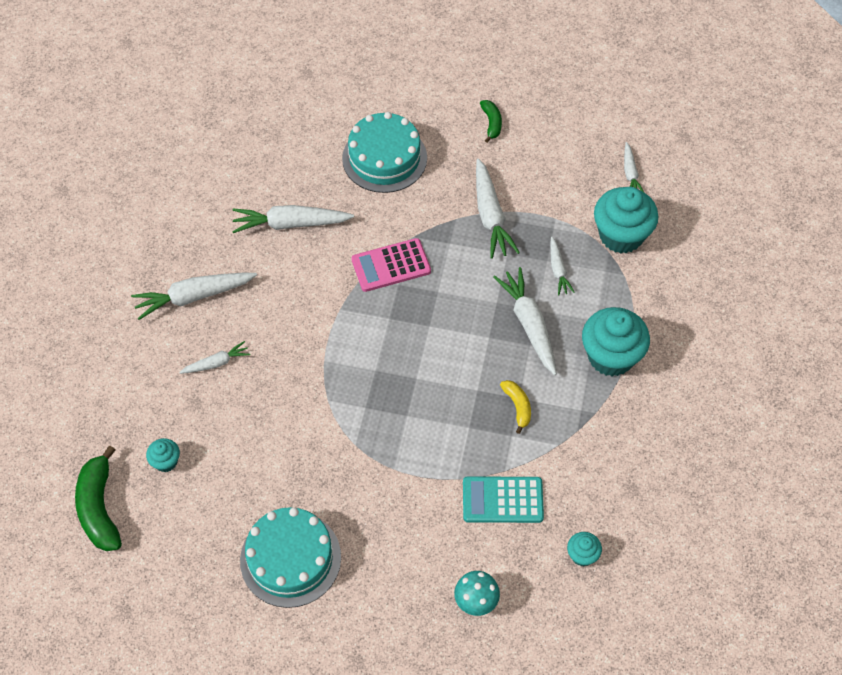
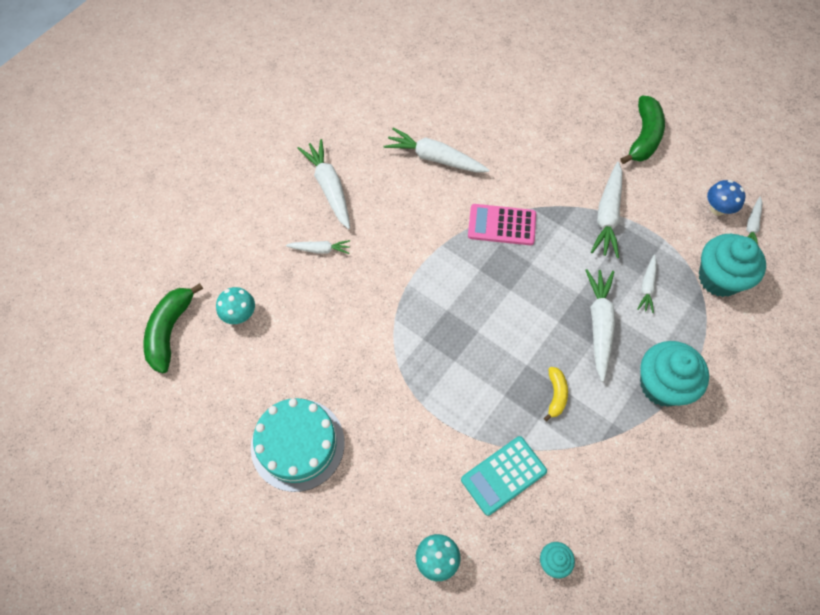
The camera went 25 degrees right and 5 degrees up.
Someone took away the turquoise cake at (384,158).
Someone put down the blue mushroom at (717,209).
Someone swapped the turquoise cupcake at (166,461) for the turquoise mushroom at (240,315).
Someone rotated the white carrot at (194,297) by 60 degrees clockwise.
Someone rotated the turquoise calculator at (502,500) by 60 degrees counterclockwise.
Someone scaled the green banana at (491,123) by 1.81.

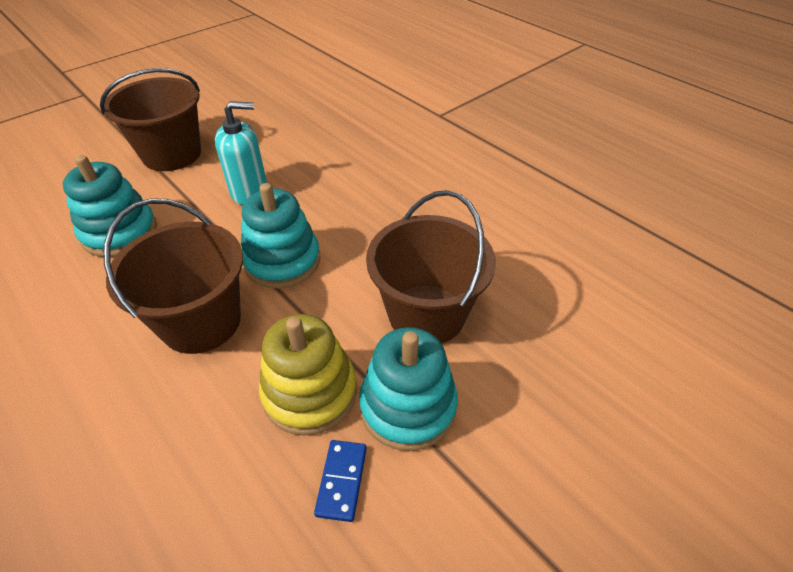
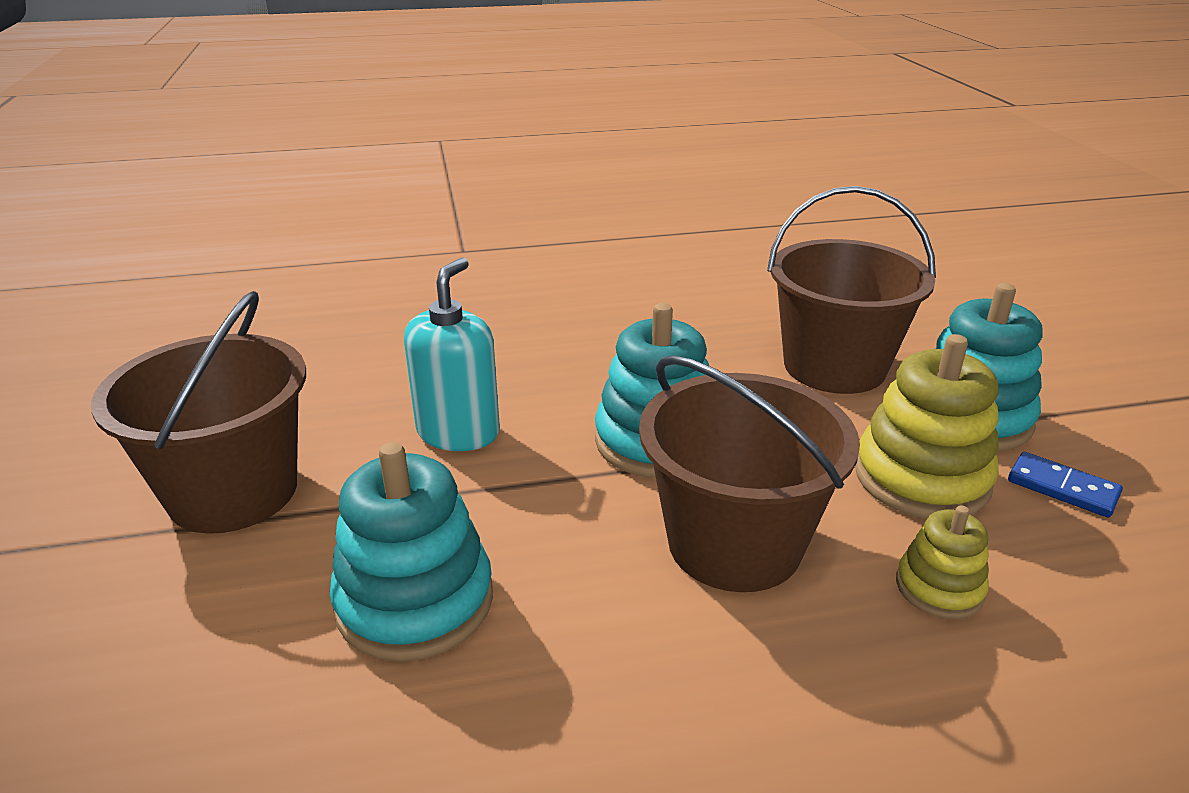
The camera went 60 degrees left and 15 degrees down.
Someone put down the yellow stacking toy at (939,588).

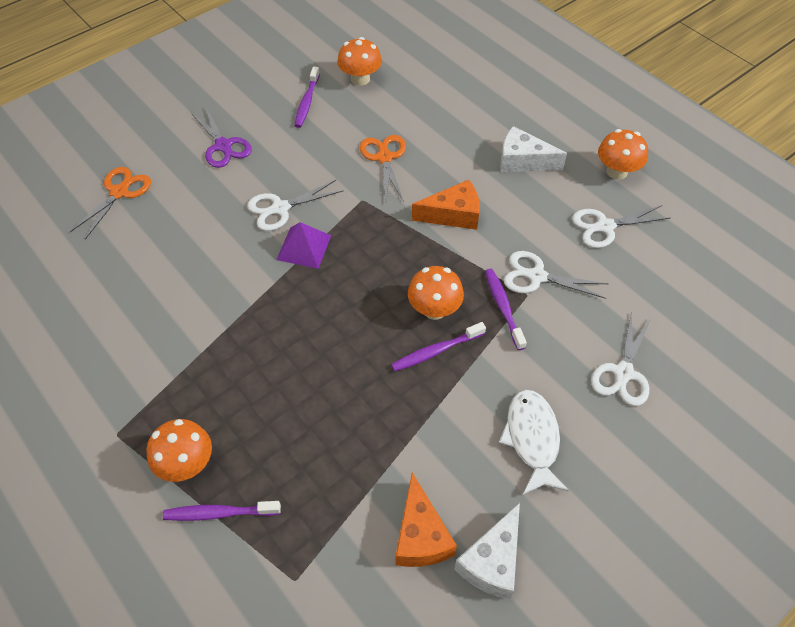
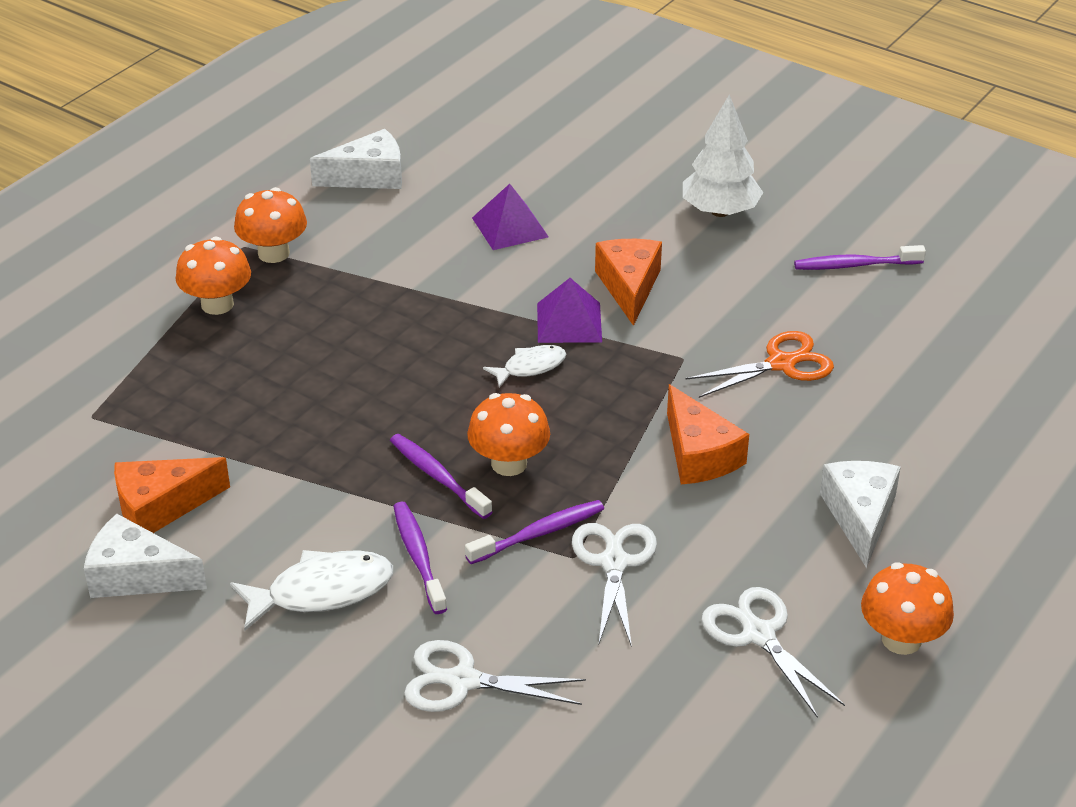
The camera went 75 degrees right and 15 degrees down.
Someone took away the orange scissors at (119,192).
Someone put down the white cheese at (369,176).
Someone put down the purple pyramid at (510,227).
Someone put down the white fish at (530,367).
Someone carried the purple toothbrush from (219,513) to (418,557).
Someone carried the orange mushroom from (360,79) to (273,253).
Someone swapped the purple scissors at (223,146) for the white tree at (719,211).
Someone swapped the white scissors at (280,208) for the orange cheese at (629,287).

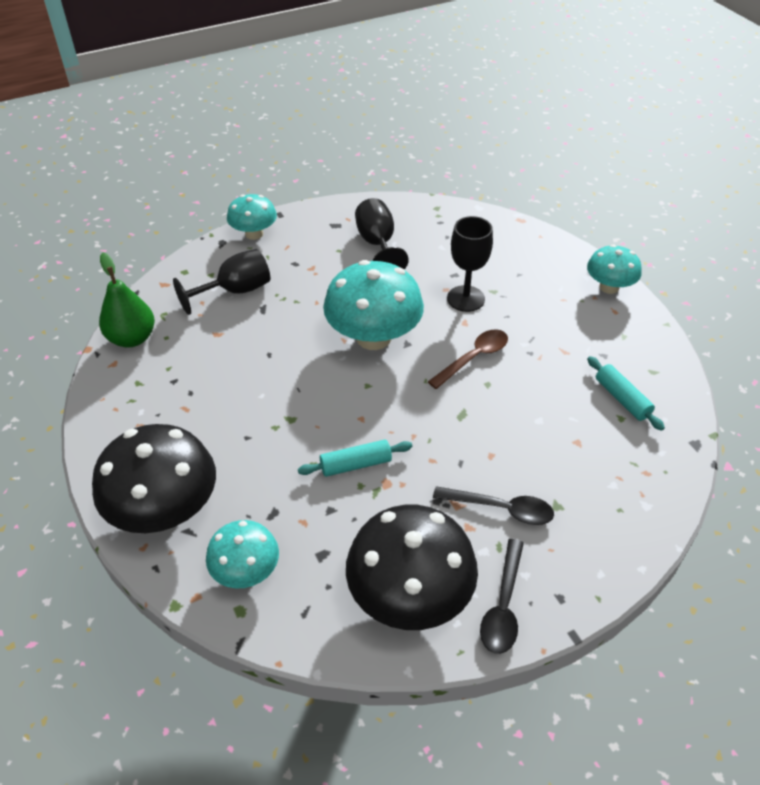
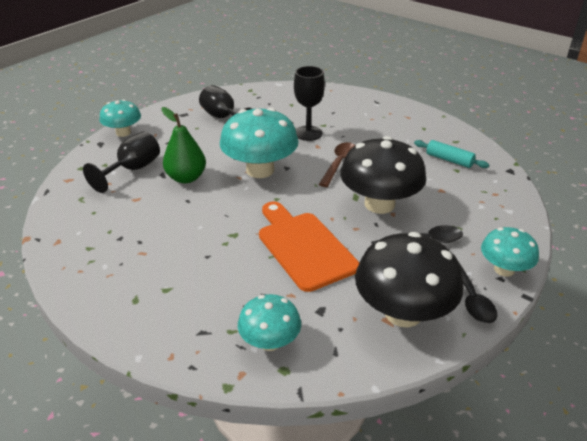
The camera went 25 degrees left and 10 degrees down.
Someone carried the black mushroom from (165,510) to (379,204).
Someone carried the green pear from (132,338) to (186,178).
Someone carried the turquoise mushroom from (609,287) to (504,269).
Someone swapped the turquoise rolling pin at (355,464) for the orange cutting board at (303,247).

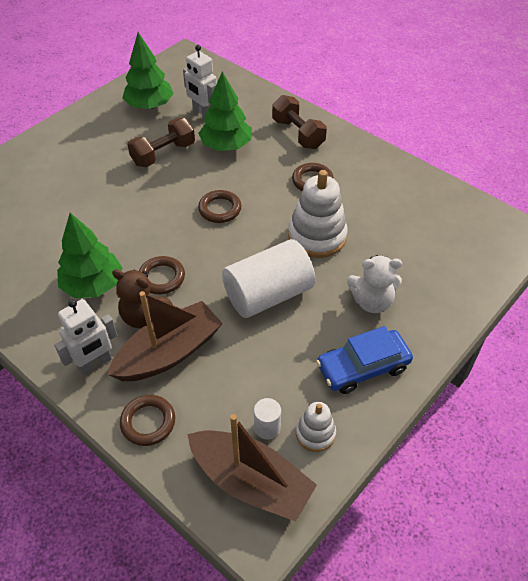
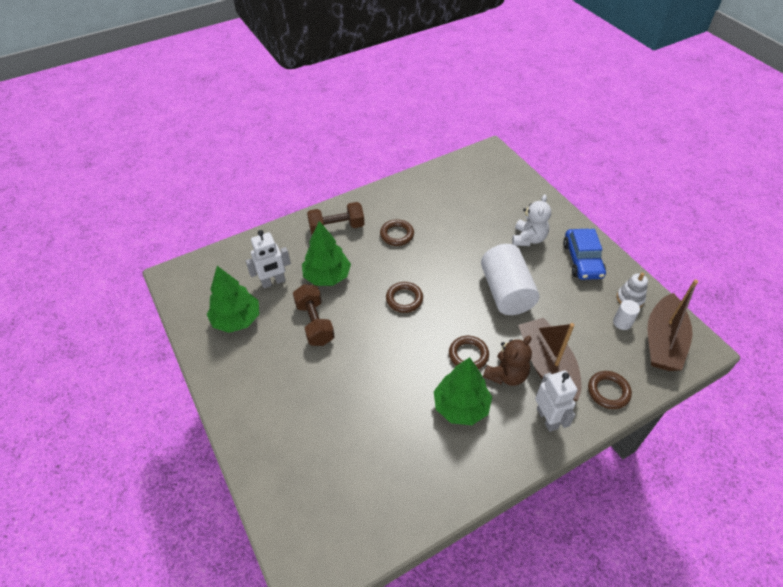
The camera went 70 degrees left and 0 degrees up.
Someone took away the white stacking toy at (317,236).
Someone rotated the brown boat at (251,482) by 150 degrees clockwise.

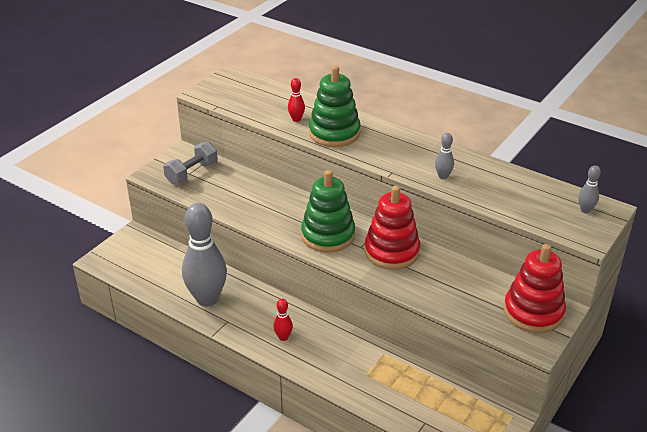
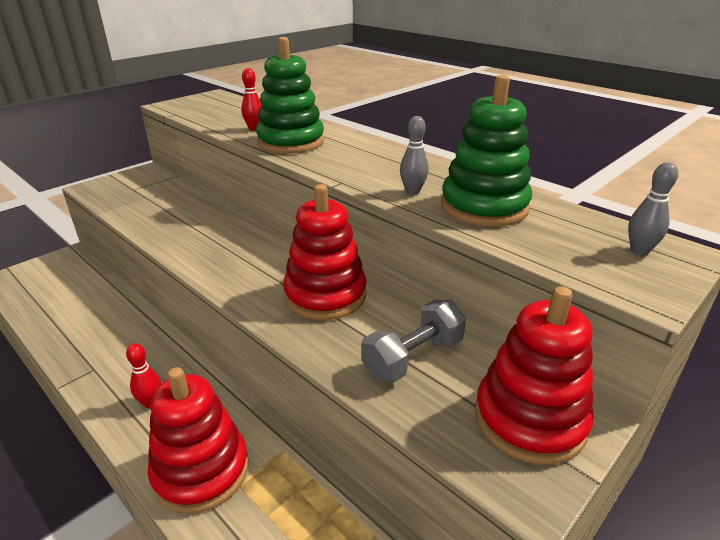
The camera went 10 degrees right and 5 degrees down.
Someone took away the grey bowling pin at (207,299).
Someone put down the red stacking toy at (201,471).
Someone carried the grey dumbbell from (192,173) to (413,358).
Someone carried the green stacking toy from (328,235) to (484,207).

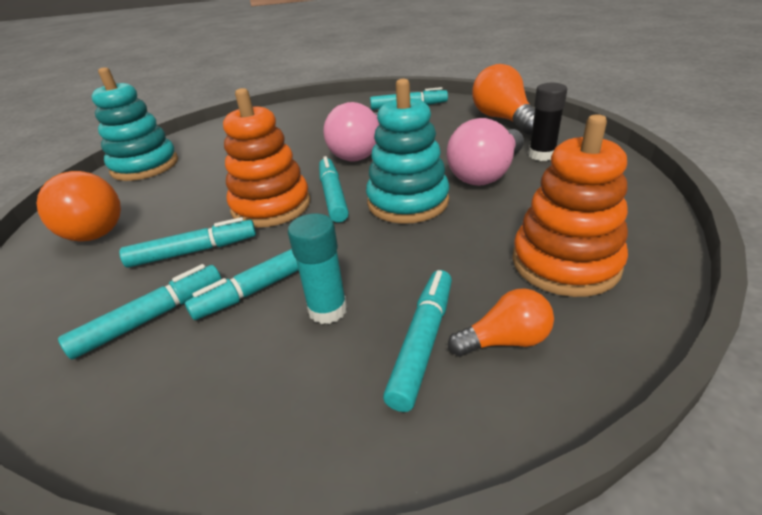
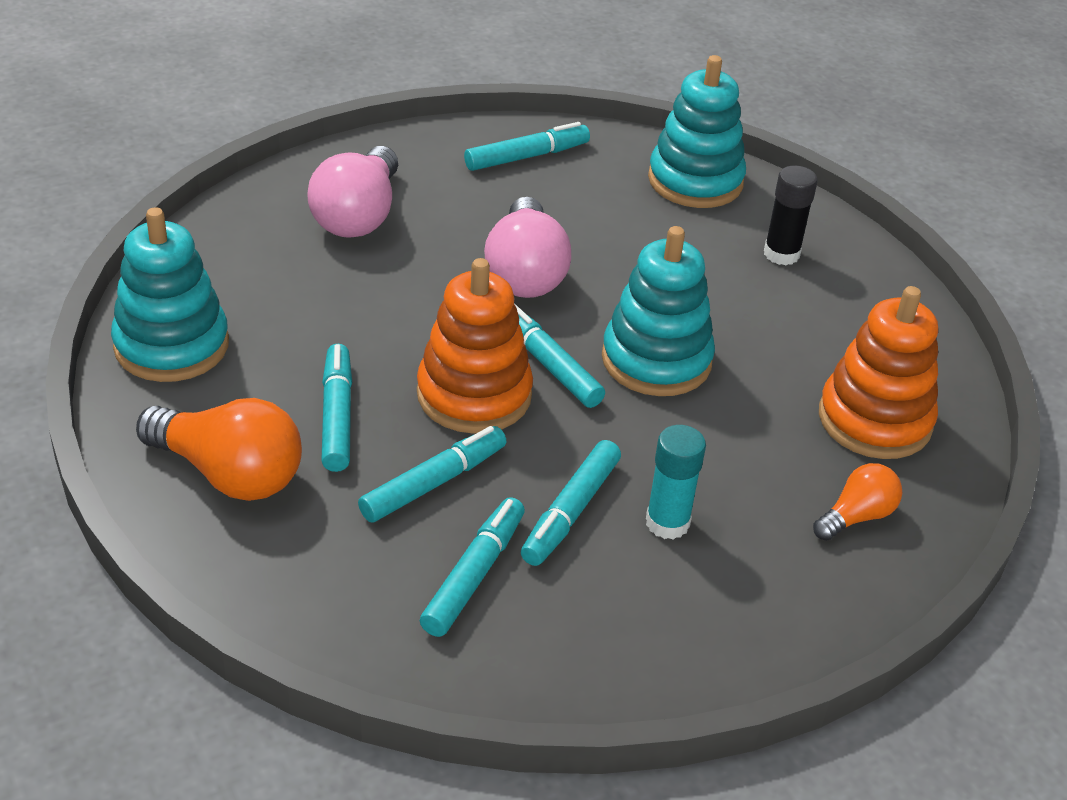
The camera went 30 degrees left and 5 degrees up.
Someone carried the turquoise marker from (422,343) to (337,416).
Someone carried the pink light bulb from (486,174) to (358,216).
Someone swapped the orange light bulb at (503,119) for the turquoise stacking toy at (695,181).

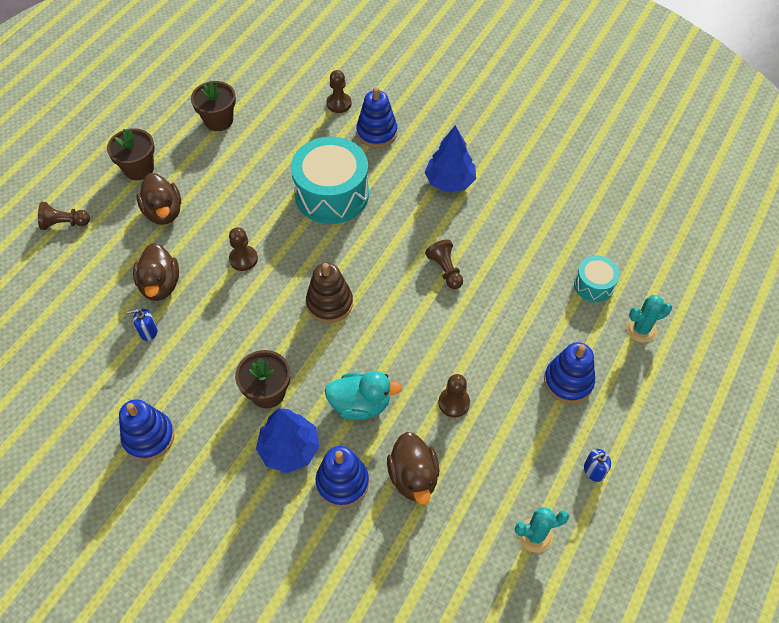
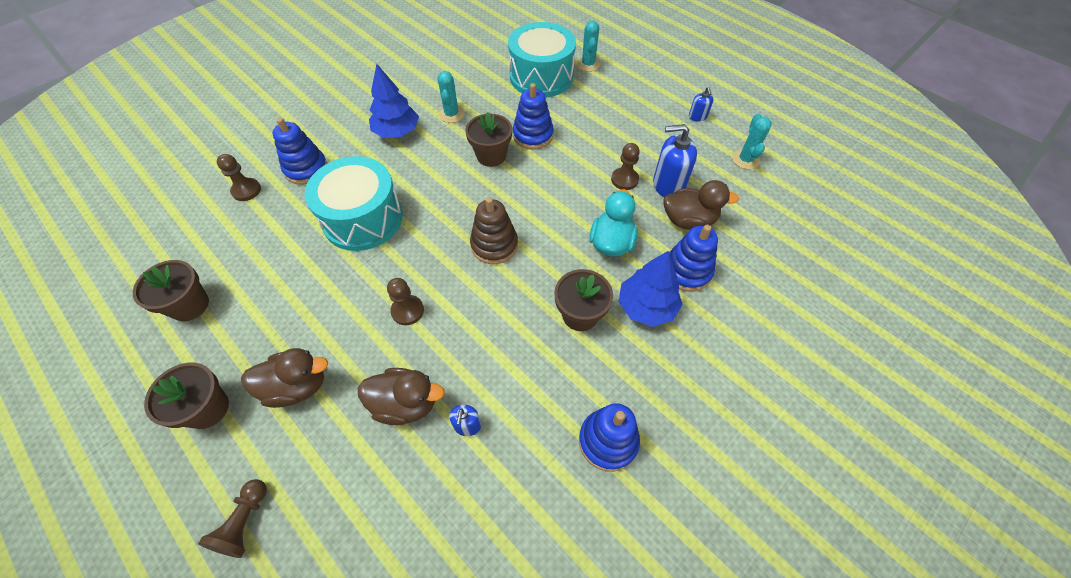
The camera went 75 degrees left and 0 degrees up.
Someone put down the turquoise cactus at (451,114).
Someone put down the blue soap dispenser at (668,185).
Someone carried the blue stacking toy from (568,381) to (533,135).
Someone swapped the brown pawn at (445,270) for the brown flower pot at (491,156).
Someone scaled the turquoise drum at (594,285) by 1.98.

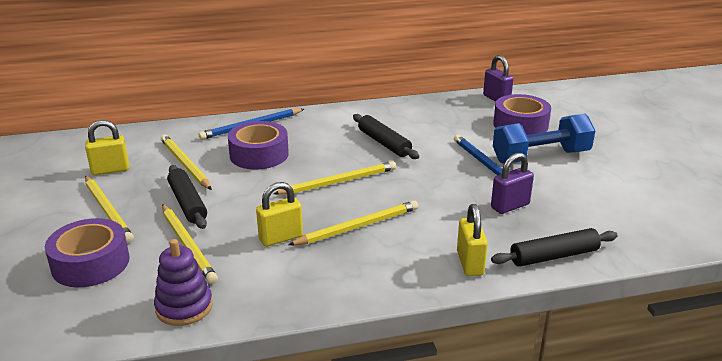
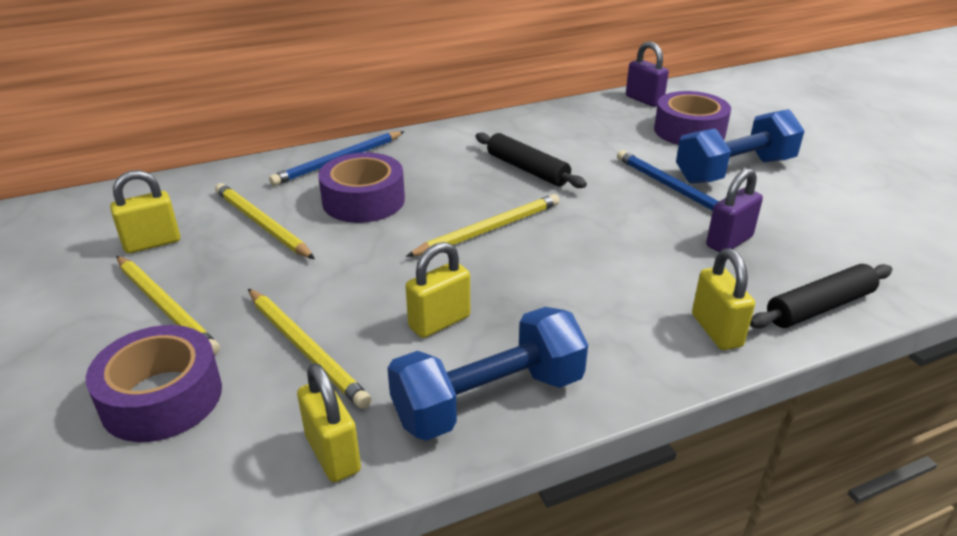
The camera went 10 degrees left and 5 degrees up.
Someone took away the black rolling pin at (187,203).
Someone took away the yellow pencil at (358,226).
Someone put down the blue dumbbell at (489,400).
Someone swapped the purple stacking toy at (184,307) for the yellow padlock at (333,454).

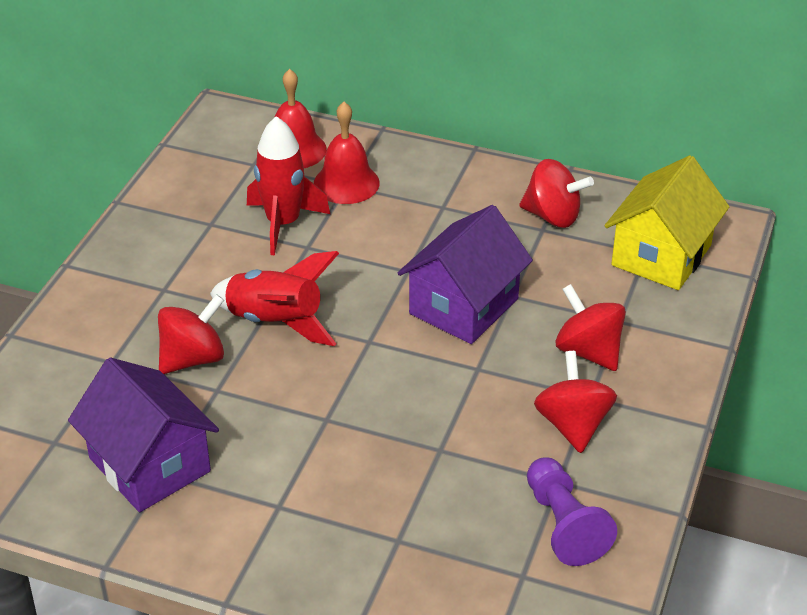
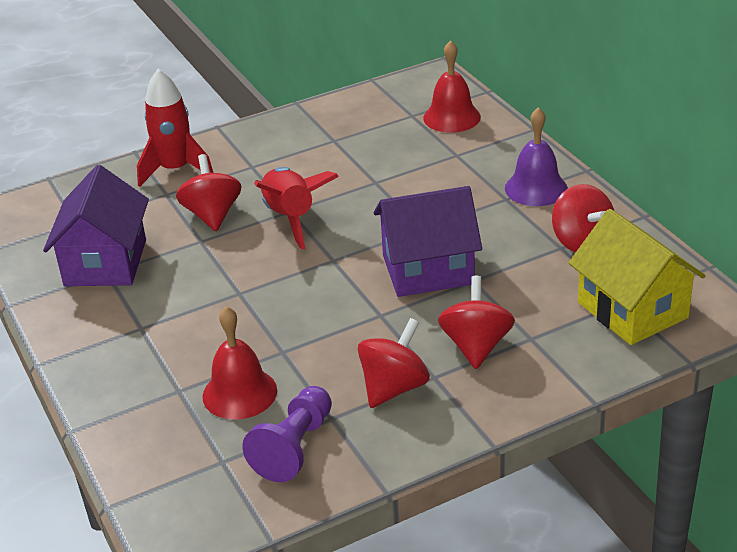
The camera went 45 degrees right and 5 degrees down.
Someone put down the purple bell at (536,188).
Someone carried the red rocket from (283,223) to (175,170).
Someone carried the red bell from (346,183) to (239,393).
Someone rotated the red spinning top at (193,358) by 105 degrees counterclockwise.
Someone rotated the yellow house at (661,255) by 75 degrees clockwise.

